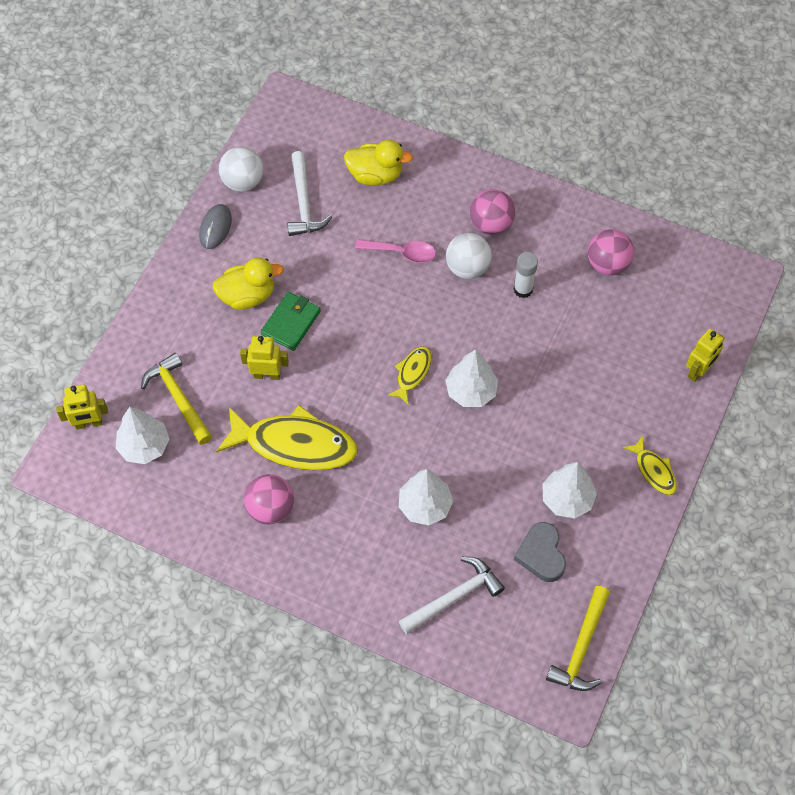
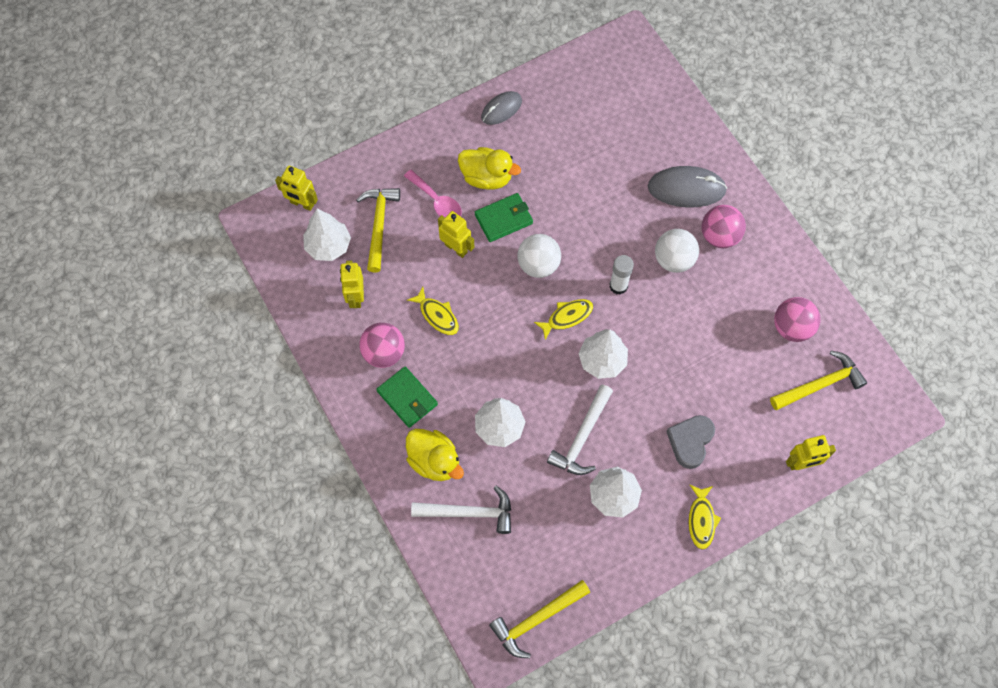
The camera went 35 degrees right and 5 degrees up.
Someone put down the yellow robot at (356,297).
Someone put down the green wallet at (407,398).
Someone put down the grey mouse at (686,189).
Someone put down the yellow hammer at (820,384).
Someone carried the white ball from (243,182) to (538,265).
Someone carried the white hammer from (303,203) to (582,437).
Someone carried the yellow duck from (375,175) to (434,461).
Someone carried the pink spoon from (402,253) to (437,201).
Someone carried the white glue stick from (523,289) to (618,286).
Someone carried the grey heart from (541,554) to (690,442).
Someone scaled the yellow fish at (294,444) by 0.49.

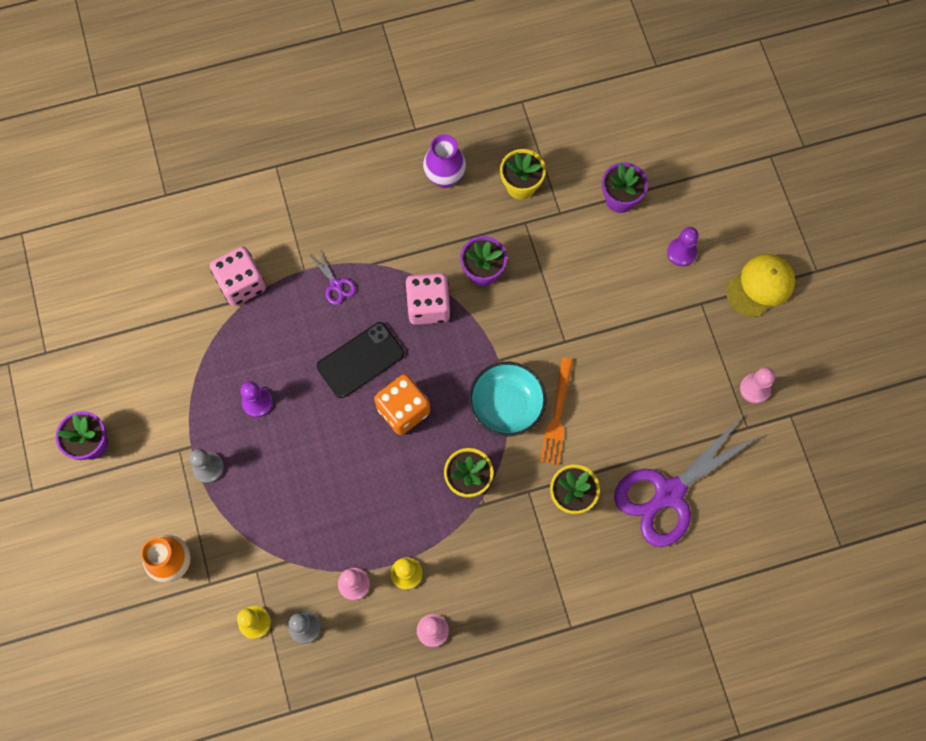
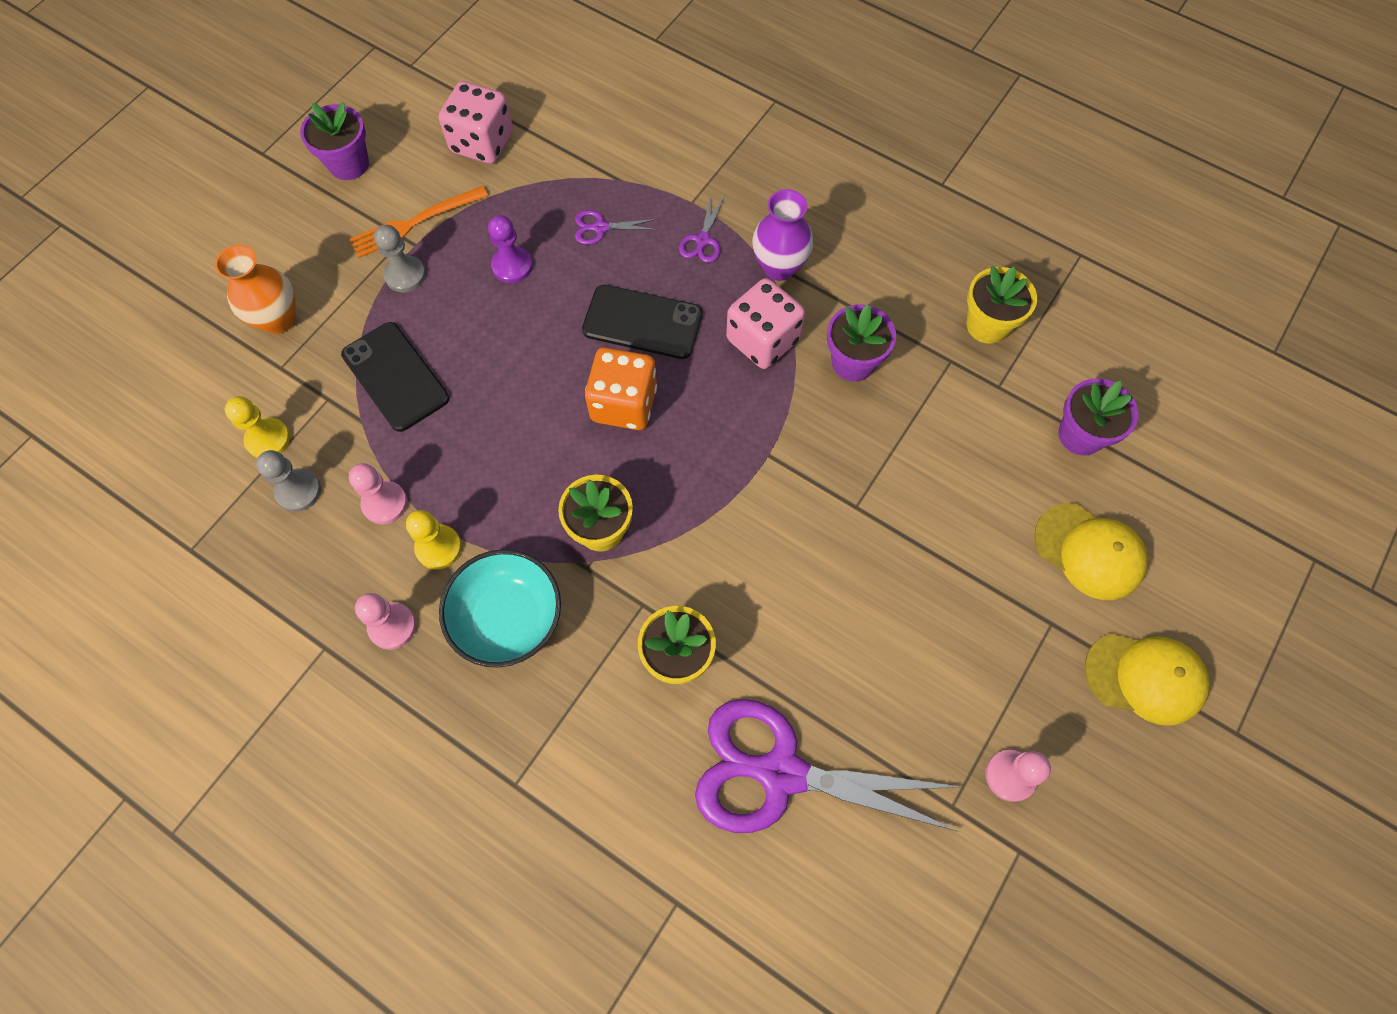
The camera went 50 degrees right and 5 degrees down.
Someone put down the black phone at (395,377).
Someone put down the purple scissors at (600,228).
Someone carried the pink dice from (241,284) to (482,143).
Someone carried the purple vase from (445,177) to (779,267).
Someone carried the turquoise bowl from (506,405) to (508,618).
Someone carried the orange fork from (557,415) to (414,223).
Someone swapped the purple pawn at (681,252) for the yellow cap at (1089,551).

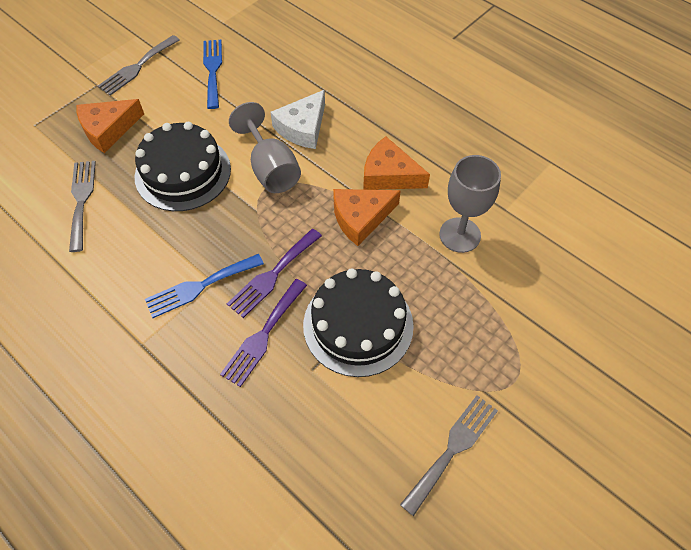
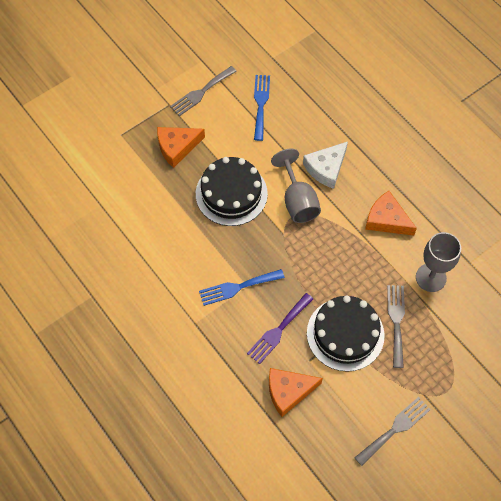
The camera went 10 degrees right and 5 degrees up.
Someone took away the purple fork at (273,275).
Someone carried the grey fork from (81,200) to (396,321).
Someone carried the orange cheese from (361,218) to (288,391).

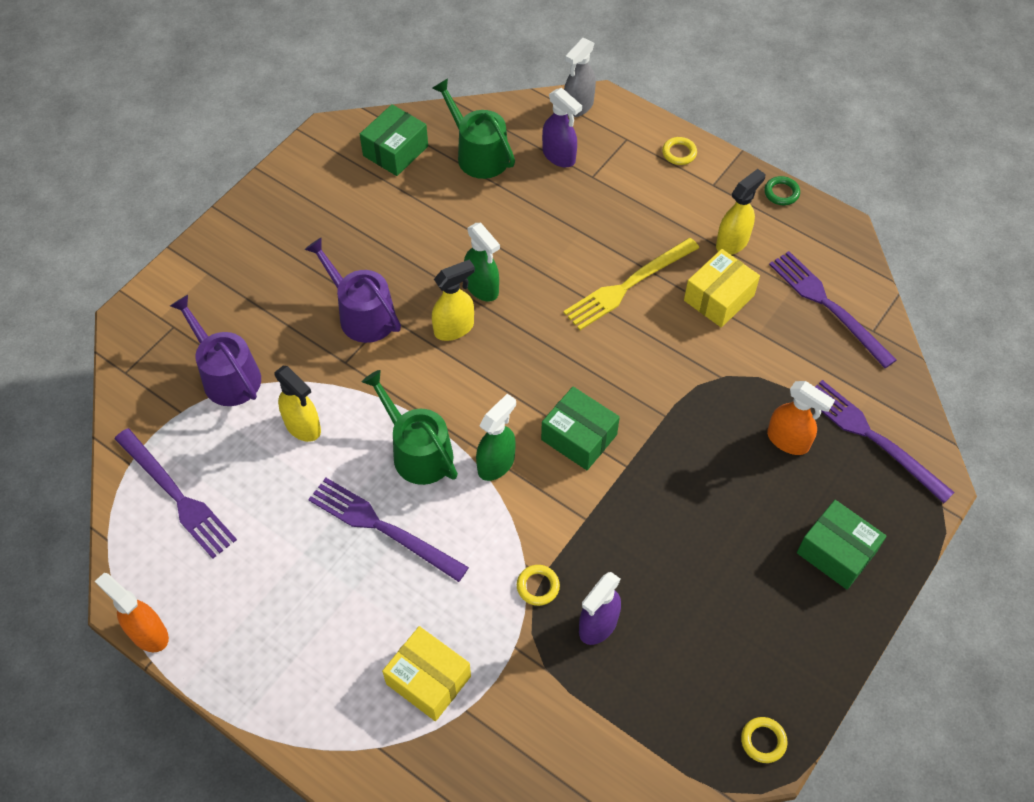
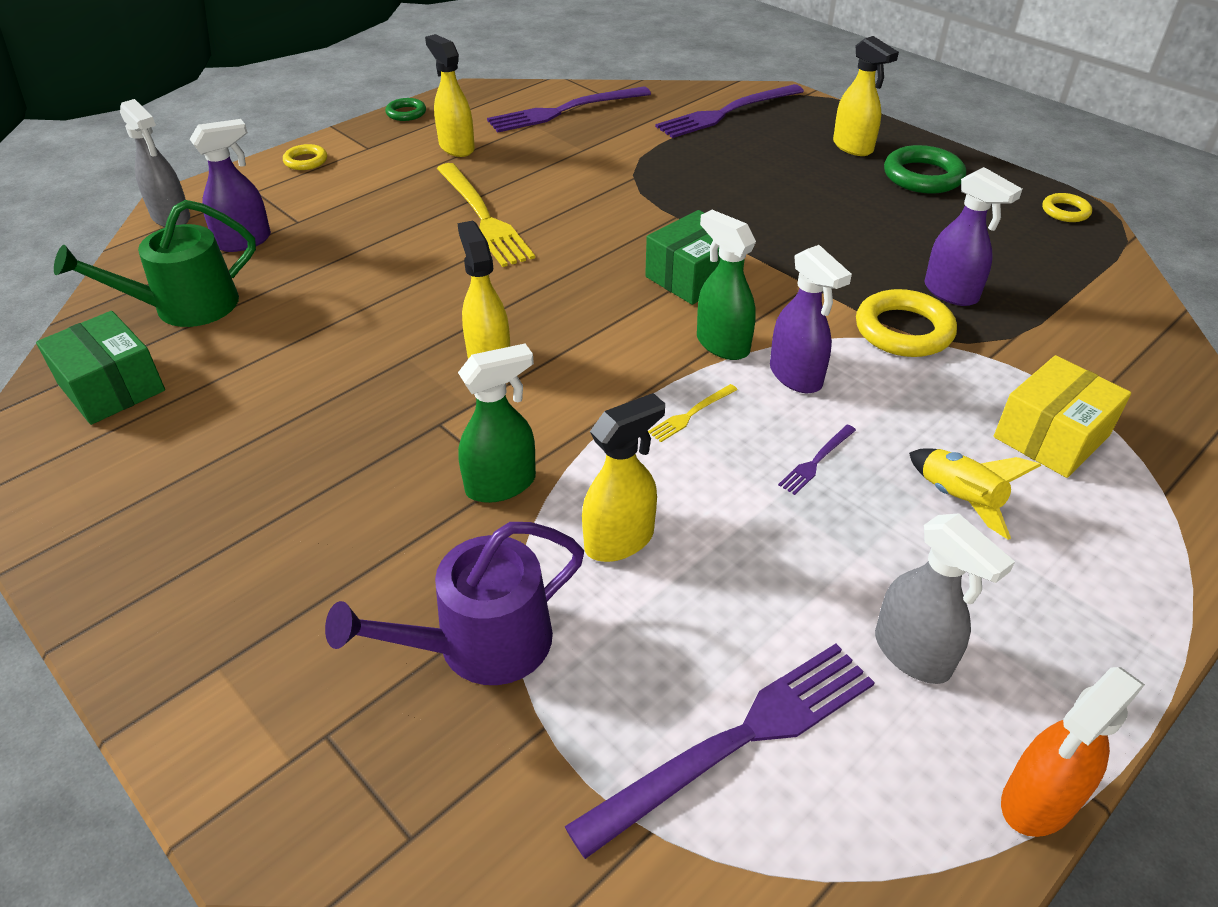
The camera went 80 degrees left and 15 degrees down.
Someone took away the purple watering can at (362,314).
Someone took away the yellow box at (718,298).
Someone took away the orange spray bottle at (788,441).
Someone put down the purple spray bottle at (796,376).
Someone put down the grey spray bottle at (913,654).
Someone put down the green ring at (922,176).
Someone put down the yellow rocket at (958,500).
Someone carried the green spray bottle from (482,288) to (501,484).
Someone swapped the green watering can at (417,451) for the yellow fork at (691,414).
Someone swapped the green box at (836,552) for the yellow spray bottle at (853,147).
Someone scaled the purple fork at (382,528) by 0.43.
Someone scaled the yellow ring at (538,586) by 1.78.

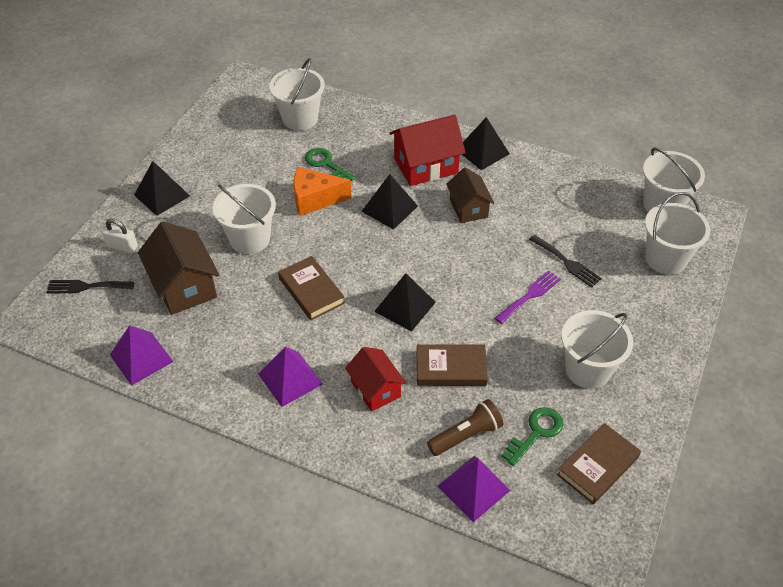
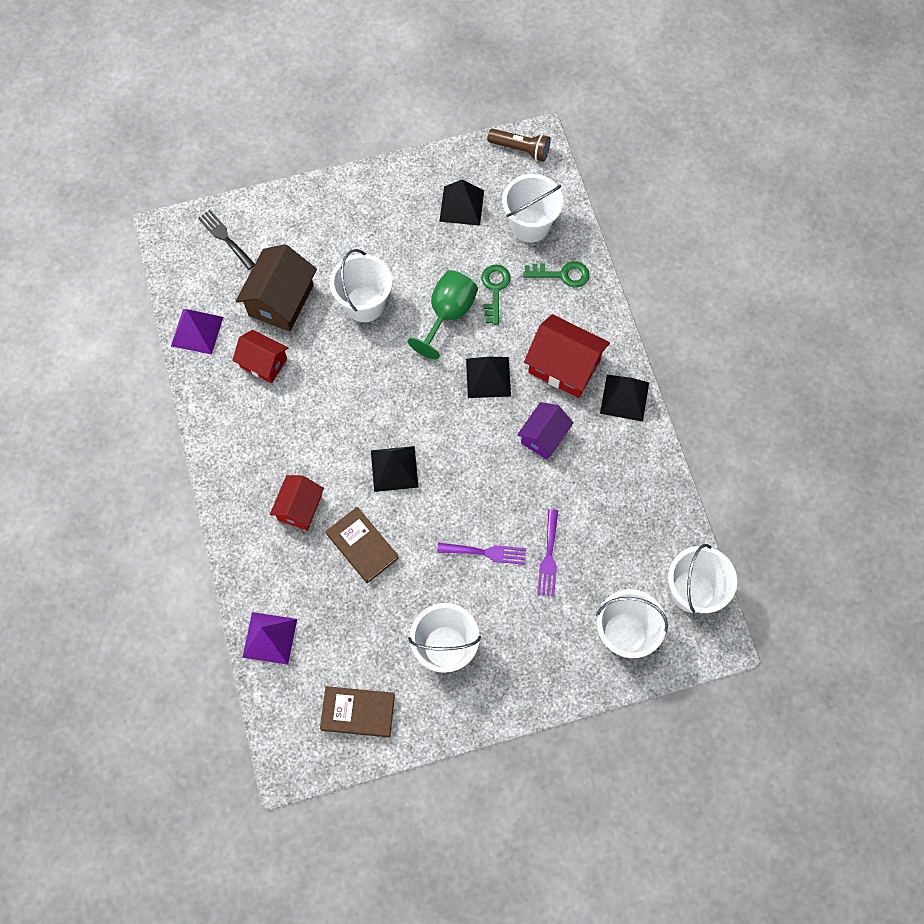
The camera went 50 degrees right and 20 degrees up.
Someone took away the white padlock at (122,246).
Someone took away the purple pyramid at (290,379).
Someone took away the brown book at (311,291).
Someone put down the red house at (263,363).
Someone carried the black pyramid from (162,195) to (461,205).
Someone carried the brown flashlight from (466,435) to (521,149).
Someone carried the green key from (536,432) to (562,274).
Someone swapped the orange cheese at (315,199) for the green goblet at (448,314).
Someone repainted the brown house at (468,208), which became the purple house at (543,436).
Someone repainted the black fork at (567,262), which became the purple fork at (549,557).

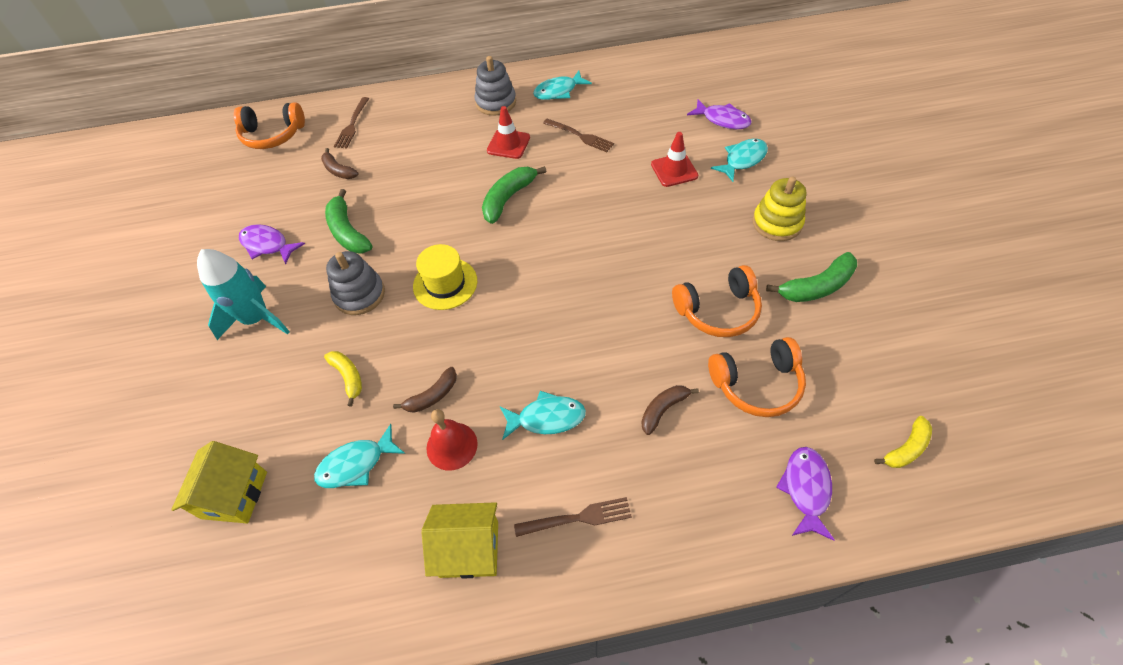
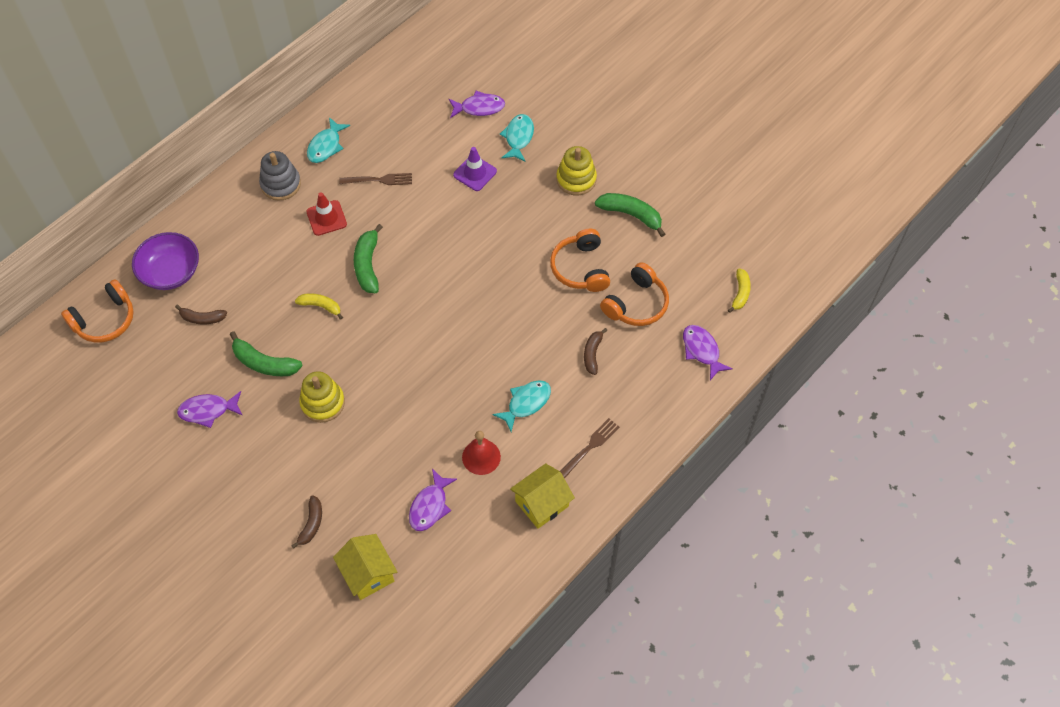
The camera went 40 degrees left and 5 degrees up.
Someone took away the turquoise rocket at (256,319).
Someone took away the yellow hat at (445,284).
Someone carried the yellow banana from (348,377) to (321,306).
Someone carried the brown banana from (432,396) to (311,524).
Someone swapped the brown fork at (352,125) for the purple bowl at (171,272).
Someone repainted the turquoise fish at (356,464), which became the purple fish at (430,506).
Someone repainted the grey stacking toy at (359,294), which became the yellow stacking toy at (322,403).
Someone repainted the red traffic cone at (674,170), which became the purple traffic cone at (475,173).
Someone rotated the orange headphones at (718,310) by 135 degrees clockwise.
Someone rotated the green banana at (816,287) by 90 degrees counterclockwise.

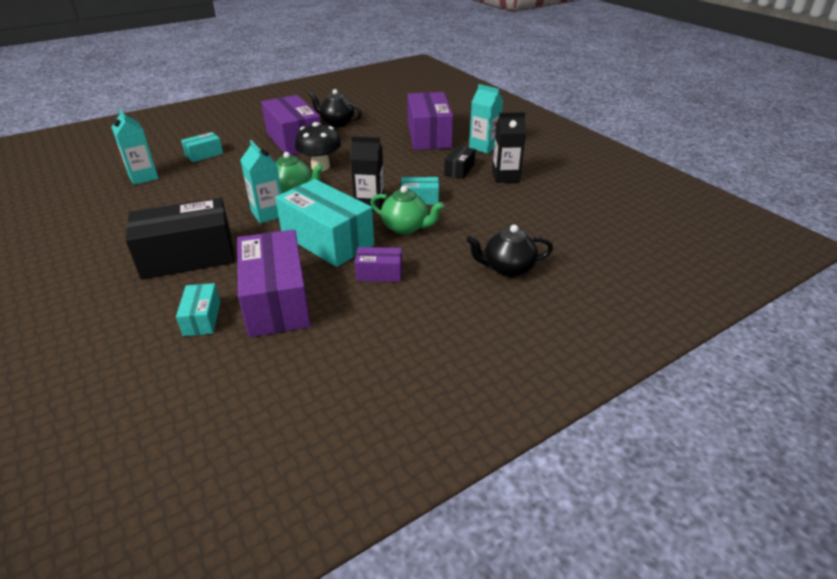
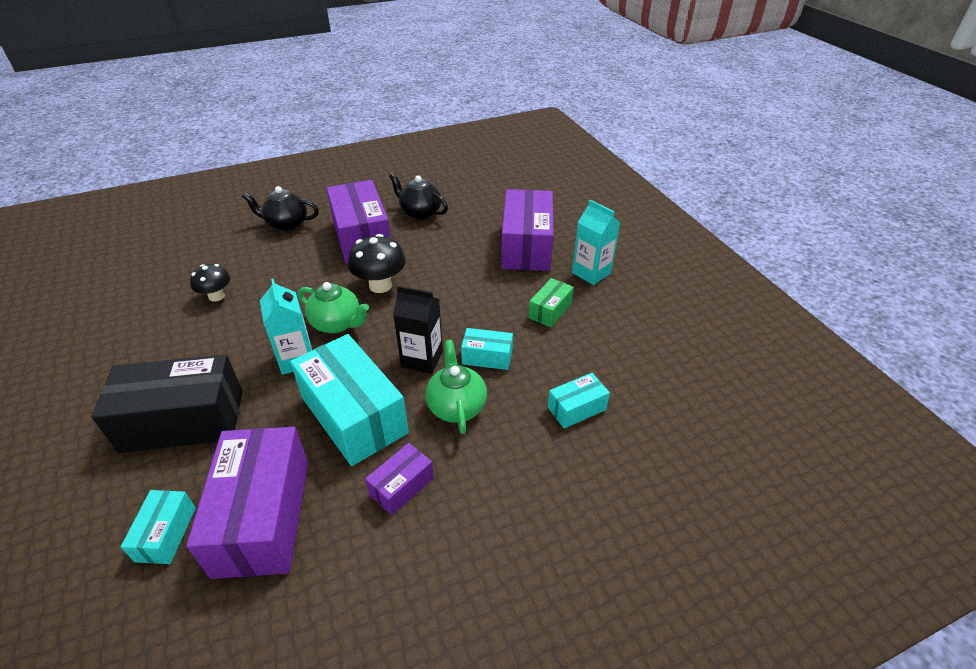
The camera went 10 degrees right and 5 degrees up.
Someone took away the turquoise carton at (143,177).
Someone took away the black carton at (505,177).
Someone put down the black mushroom at (216,296).
Someone carried the turquoise box from (204,154) to (576,408).
Someone carried the black teapot from (507,268) to (286,224).
Someone repainted the black box at (459,170), which became the green box at (550,310).
Someone rotated the purple box at (379,273) by 60 degrees counterclockwise.
Someone rotated the green teapot at (406,227) by 135 degrees counterclockwise.

